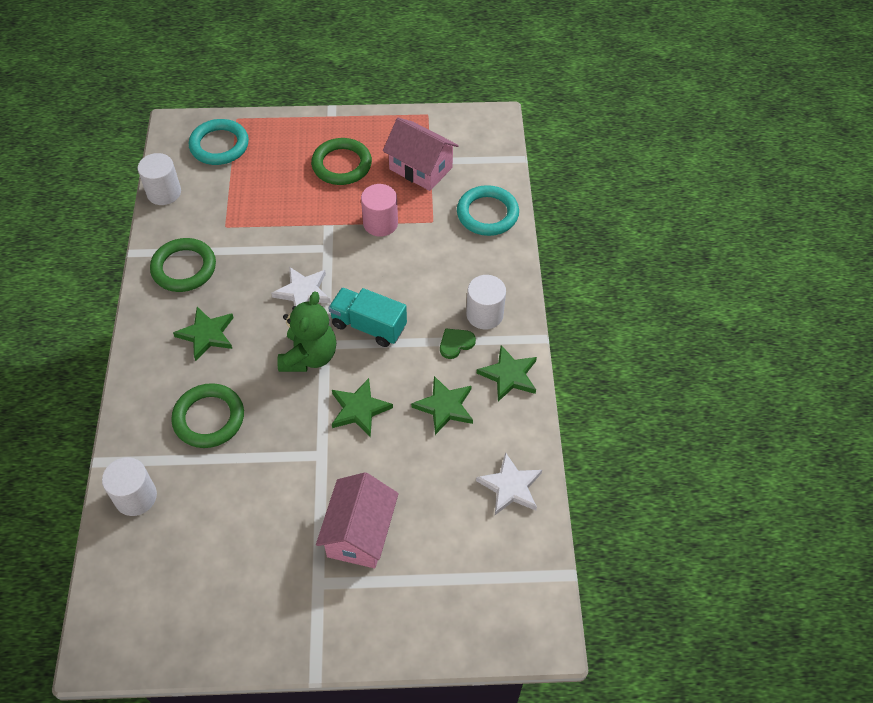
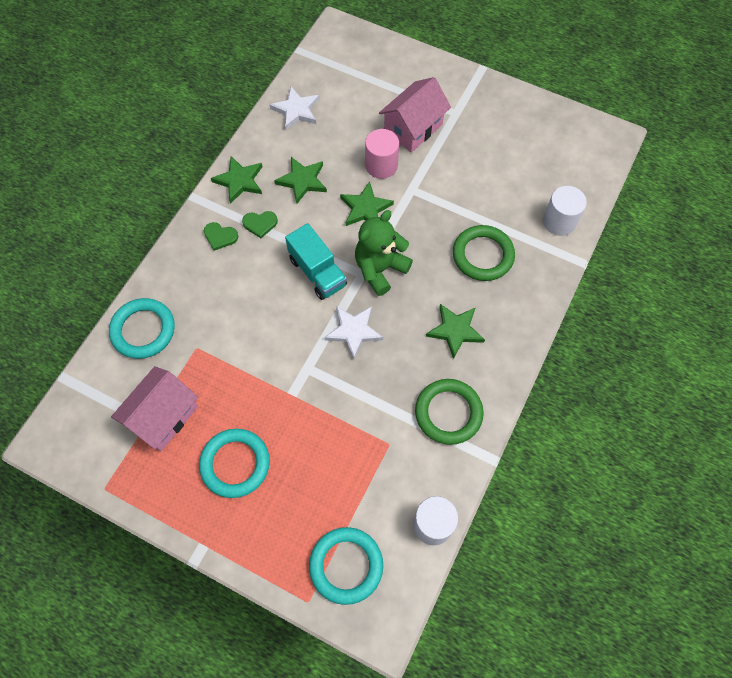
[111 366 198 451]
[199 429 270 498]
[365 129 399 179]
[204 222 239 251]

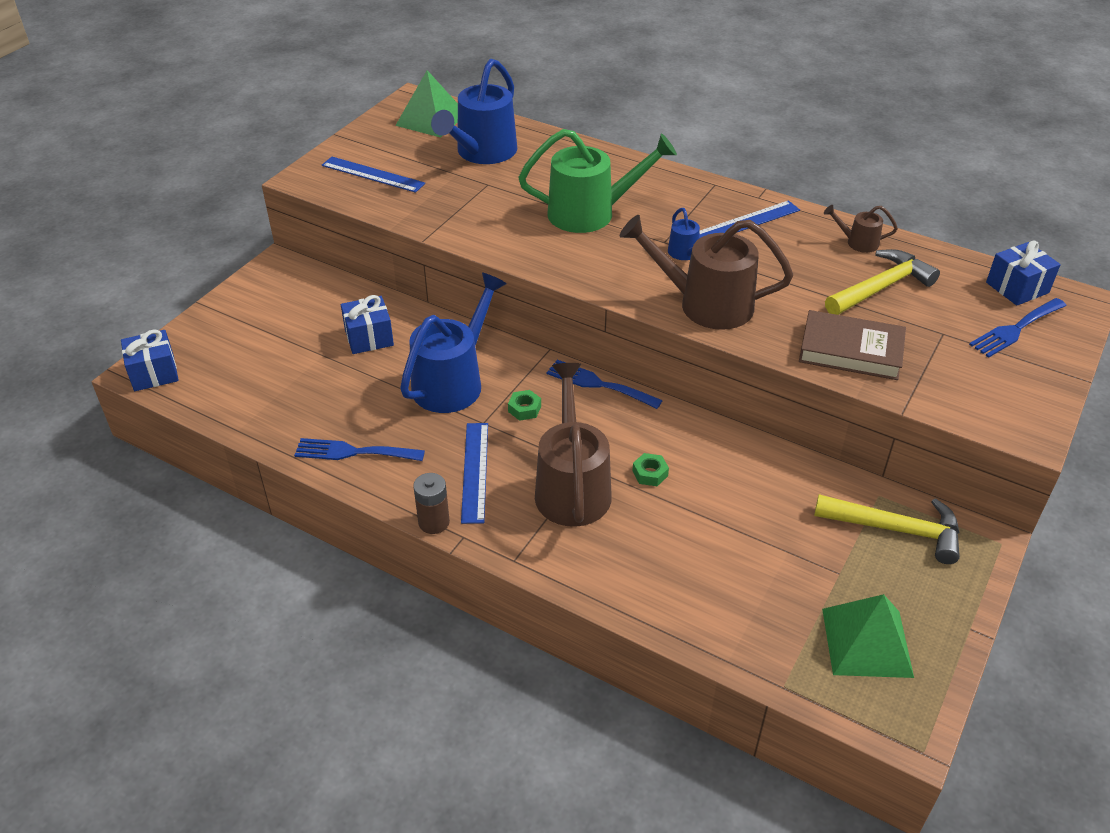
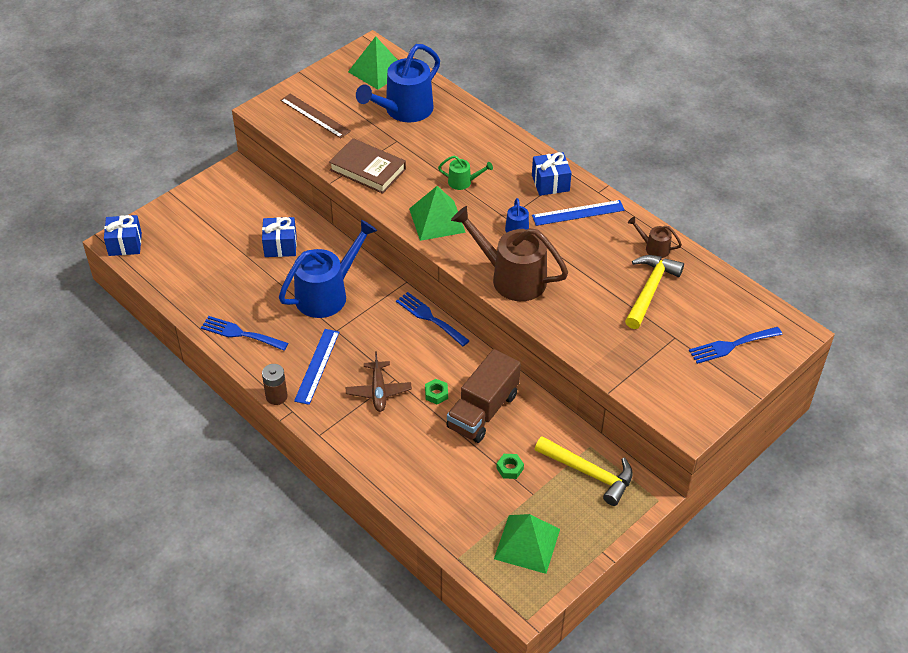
[438 156 493 190]
[280 94 351 138]
[532 152 572 196]
[625 255 684 329]
[329 138 406 194]
[345 351 412 412]
[496 454 524 479]
[409 186 466 241]
[447 349 521 443]

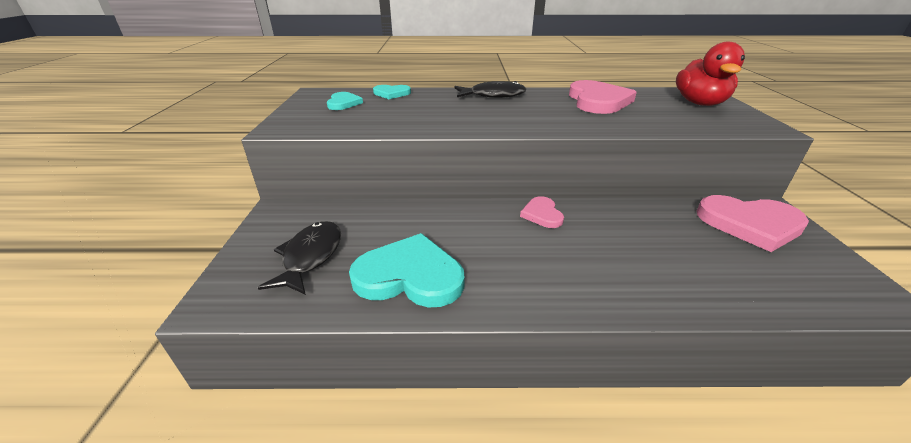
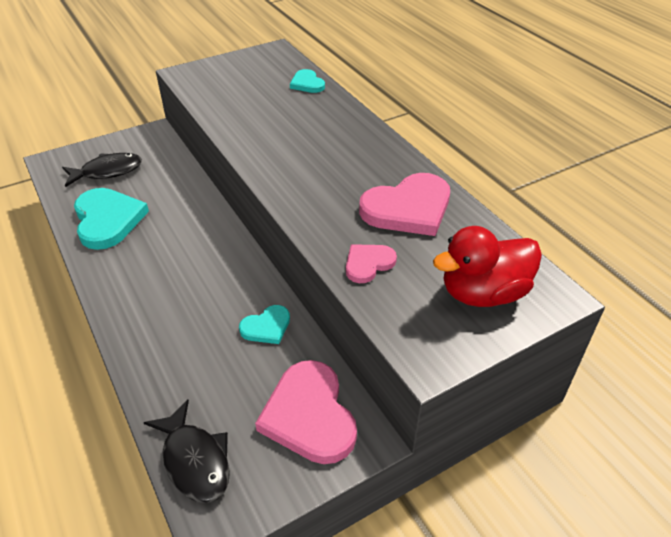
[144 400 230 503]
[239 305 290 344]
[346 244 397 283]

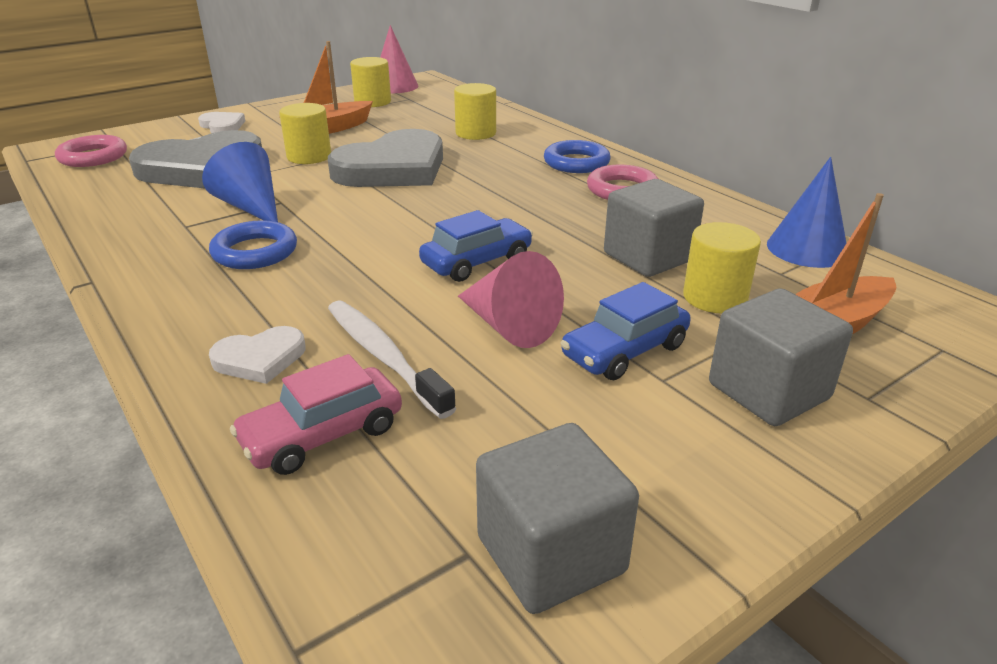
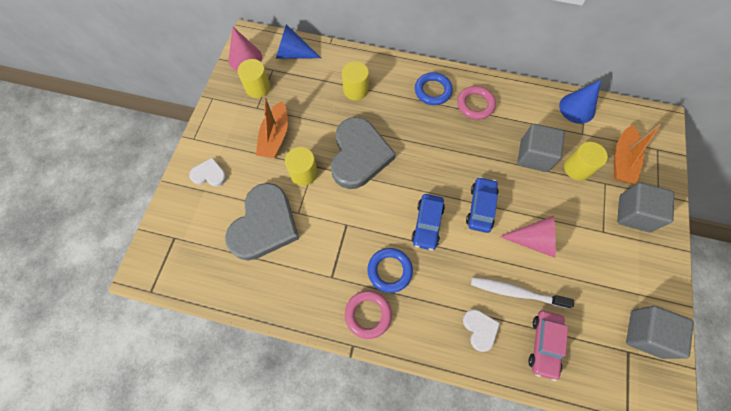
[345 290 392 339]
[276 24 321 59]
[411 194 445 251]
[463 309 500 352]

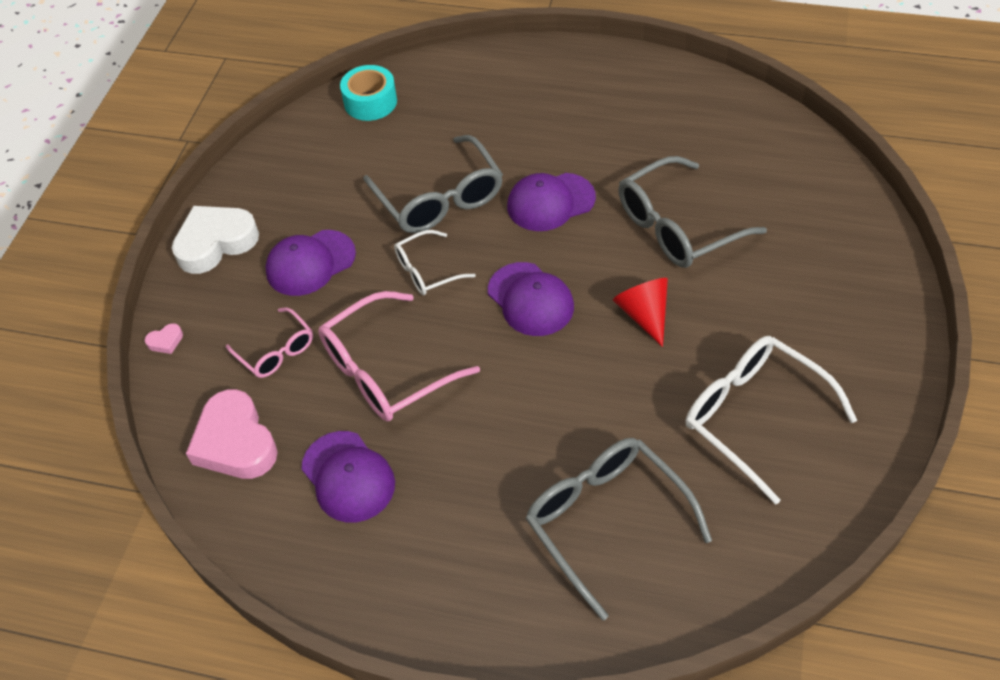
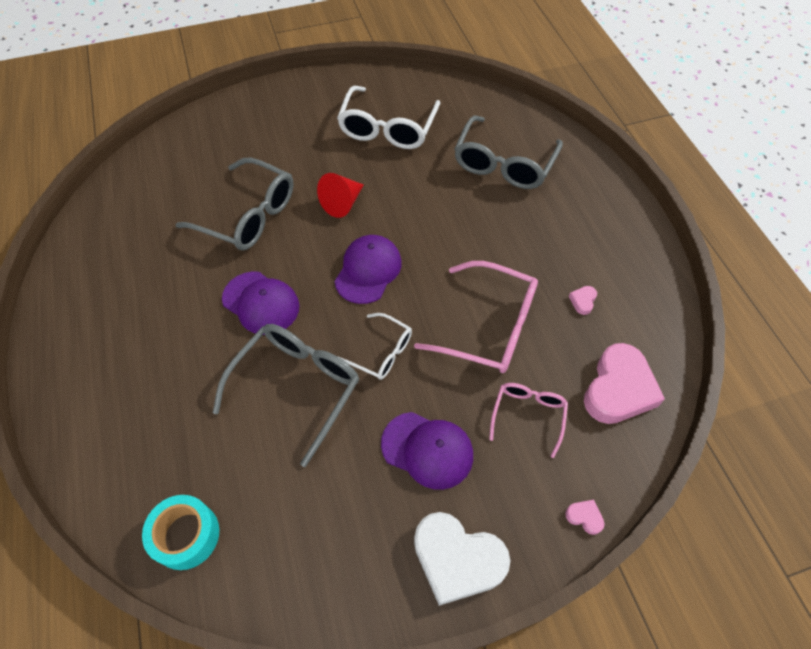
[569 286 597 315]

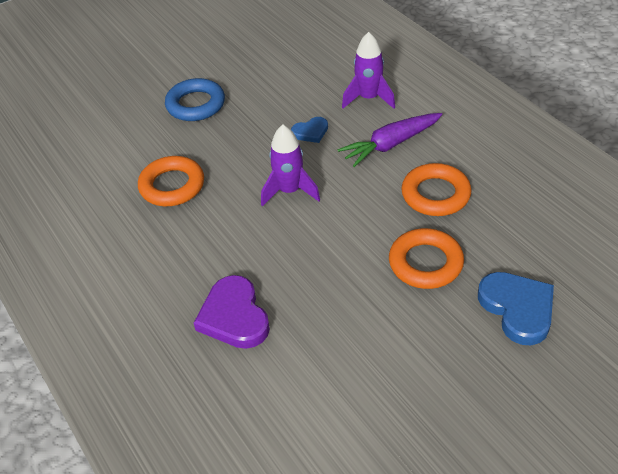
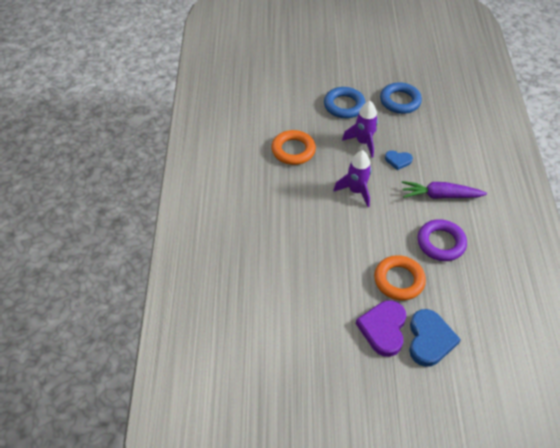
[342 101 378 158]
[418 219 467 261]
[356 300 406 357]
[380 82 422 114]

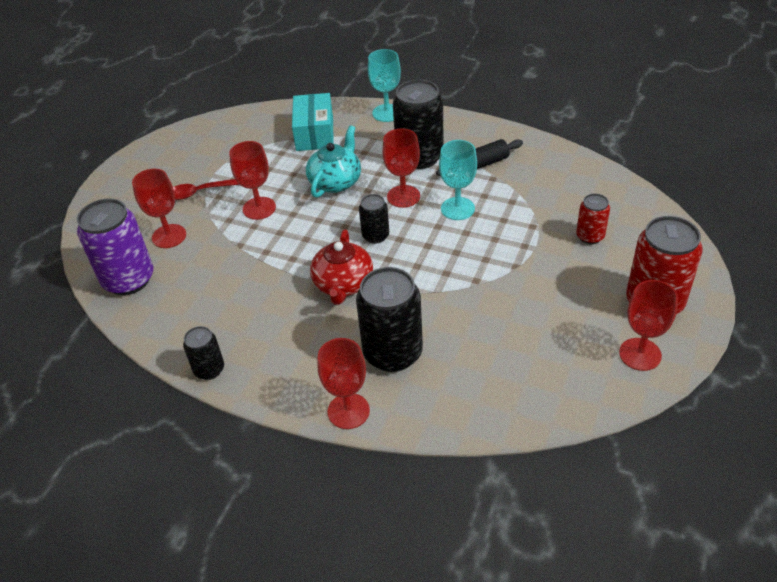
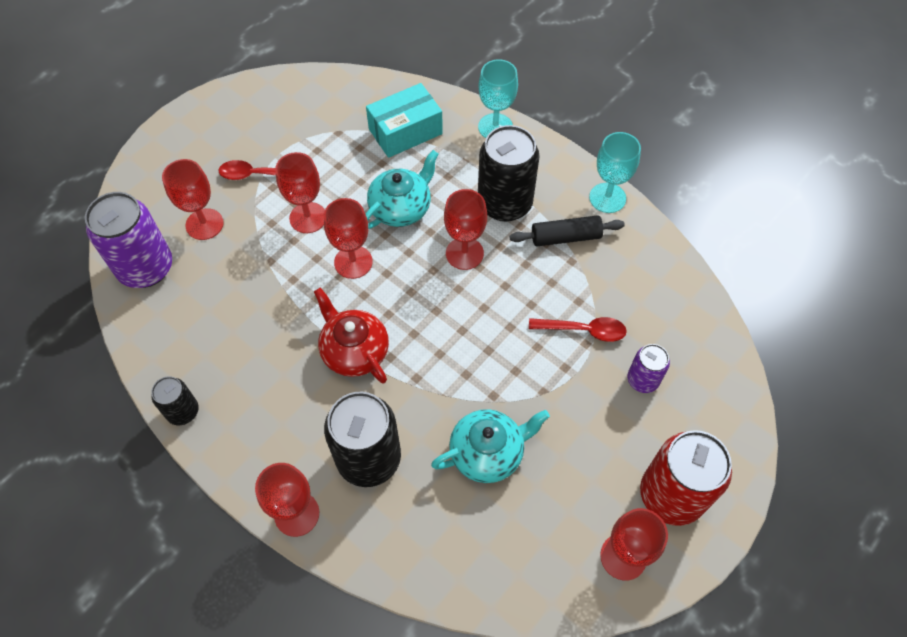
[366 83 443 158]
[589 132 641 213]
[359 194 389 244] (first image)
[627 344 670 393]
[314 287 389 383]
[324 198 373 279]
[529 317 627 342]
[431 409 550 483]

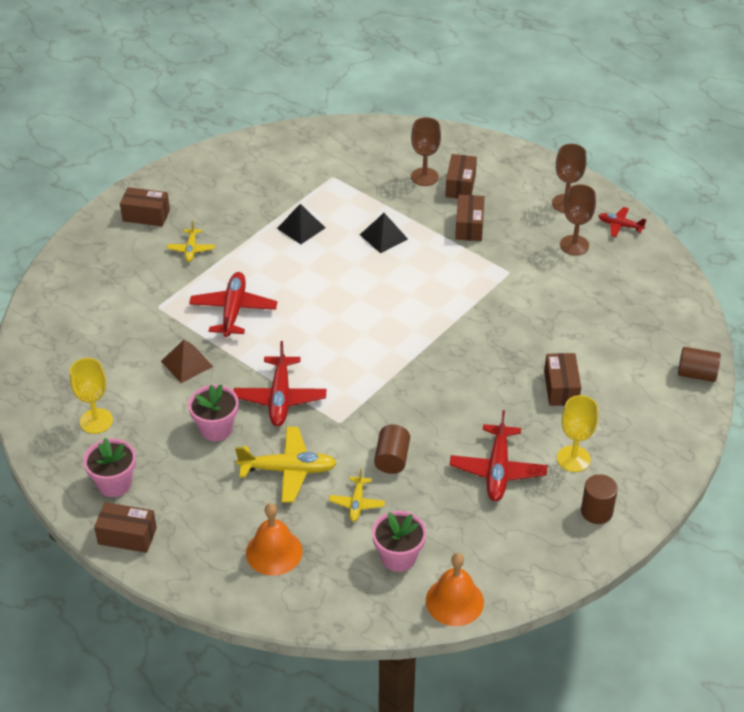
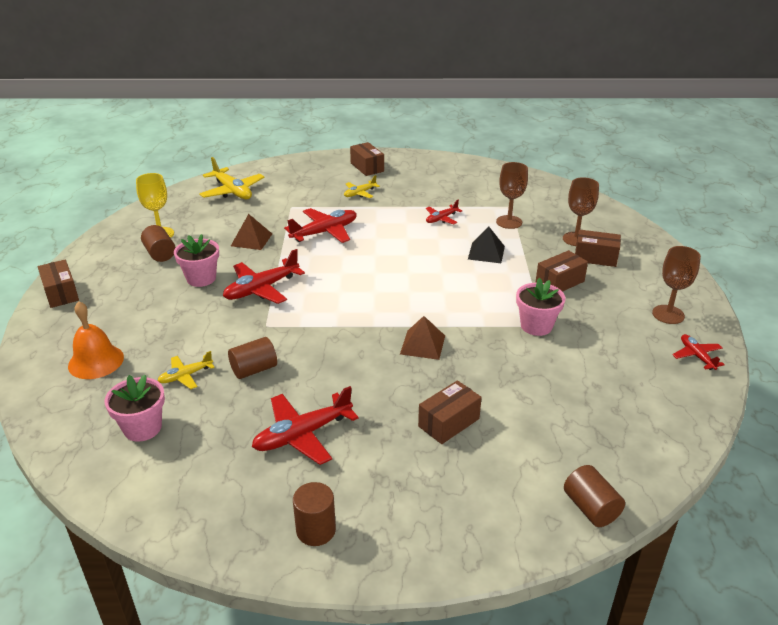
[575 230 621 267]
[496 162 528 229]
[426 200 462 224]
[557 395 598 472] (first image)
[199 157 265 199]
[516 278 565 336]
[426 553 484 626] (first image)
[141 225 175 262]
[400 316 445 360]

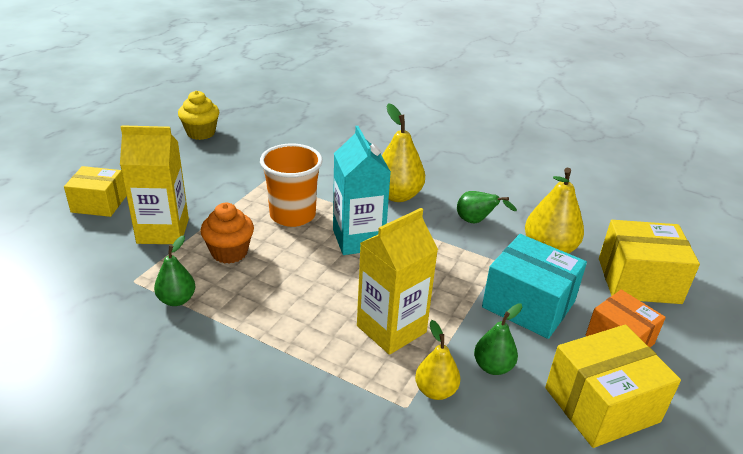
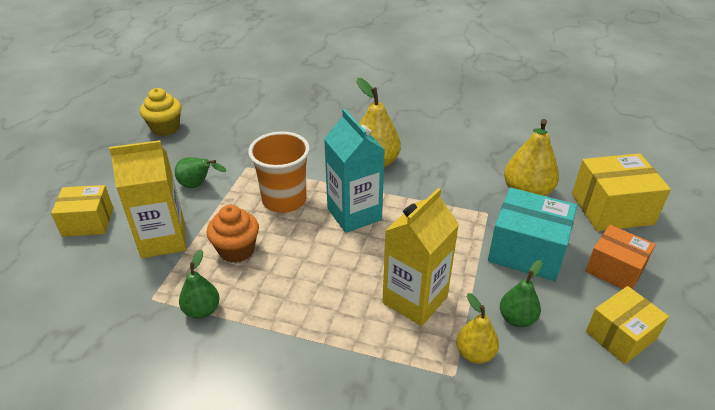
[175 157 226 188]
[586 286 669 364]

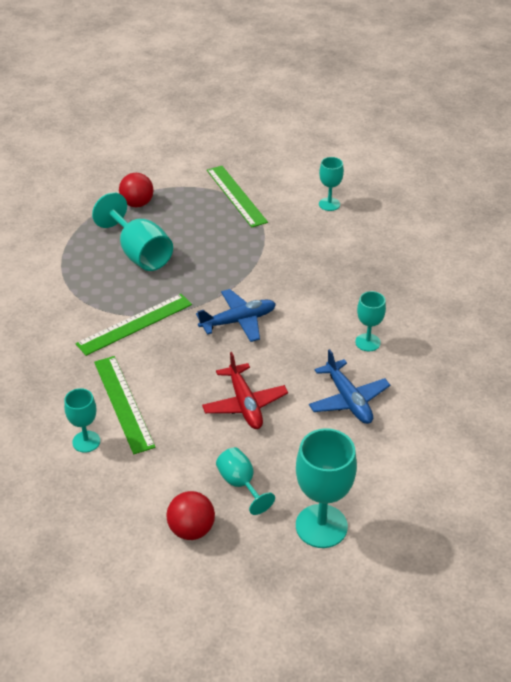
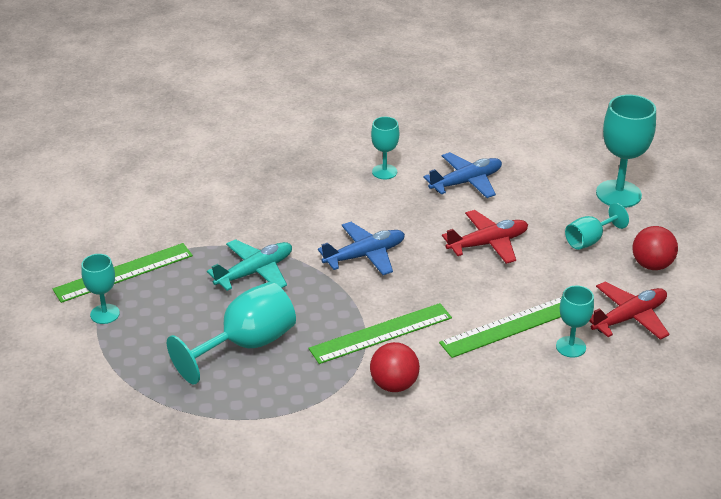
[82 254 120 324]
[370 342 420 392]
[318 222 405 275]
[308 303 452 364]
[207 239 292 291]
[589 282 669 340]

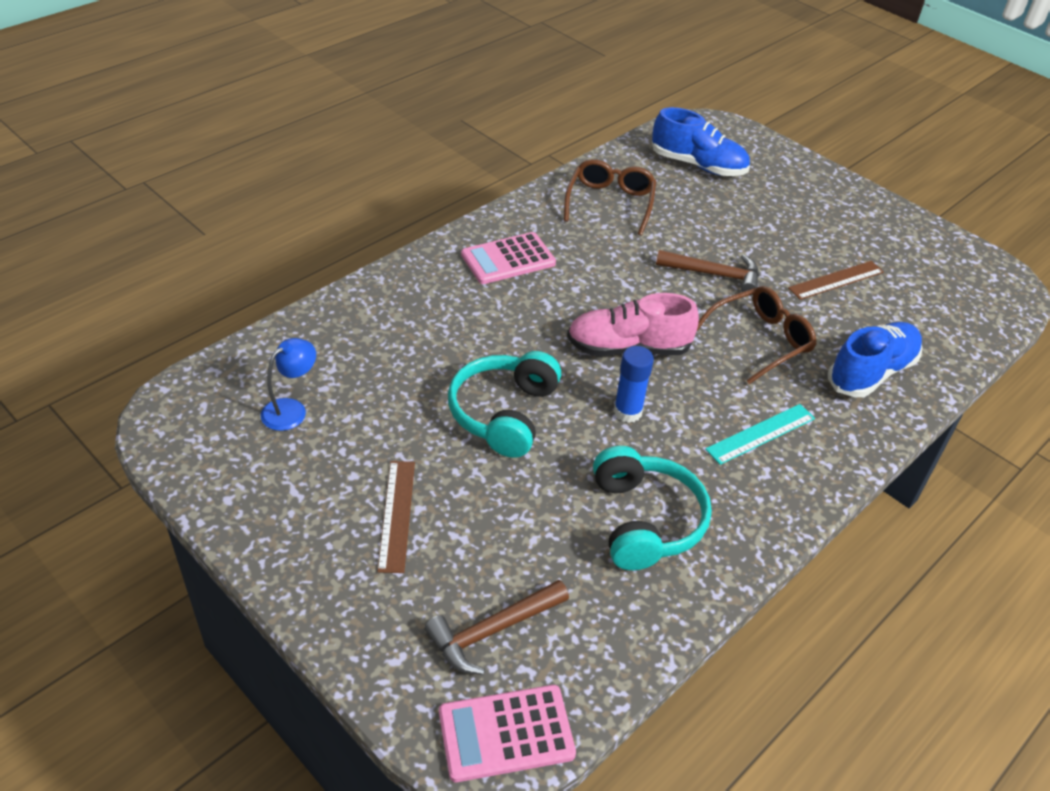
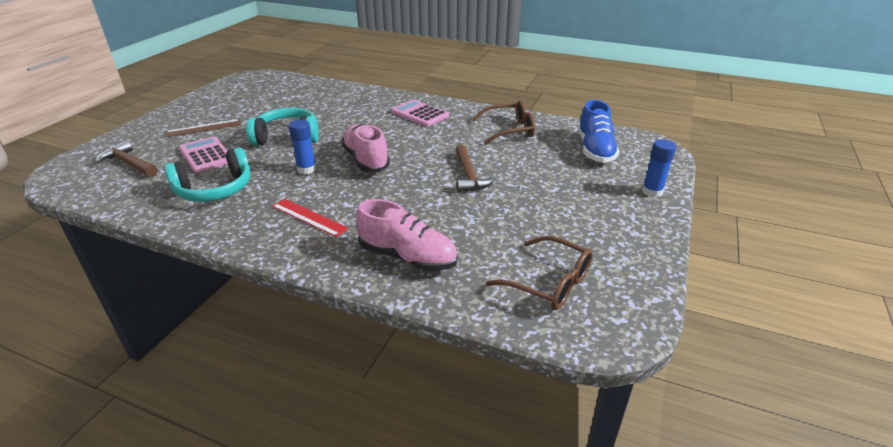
[788 261 884 300] (first image)
[486 236 593 310]
[356 199 458 271]
[261 338 316 431] (first image)
[272 199 349 237]
[179 136 228 173]
[642 139 676 198]

